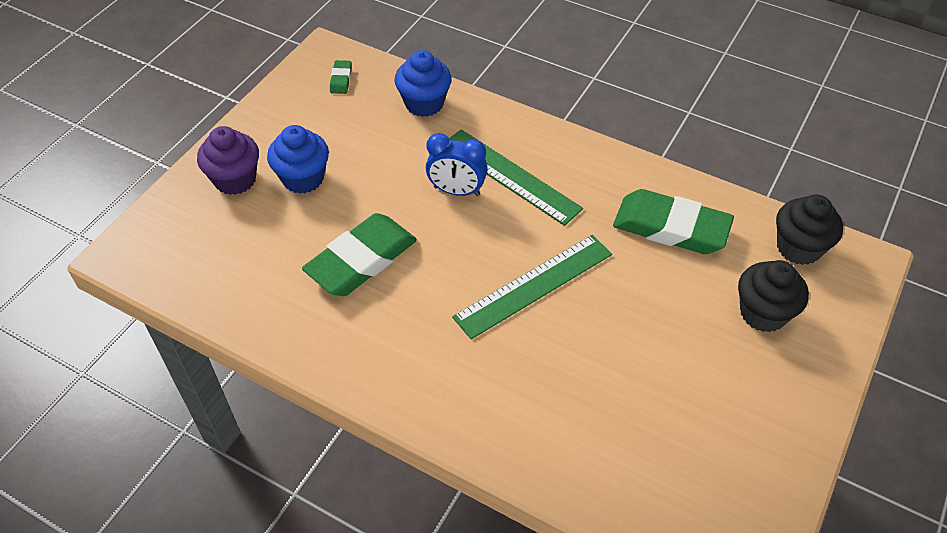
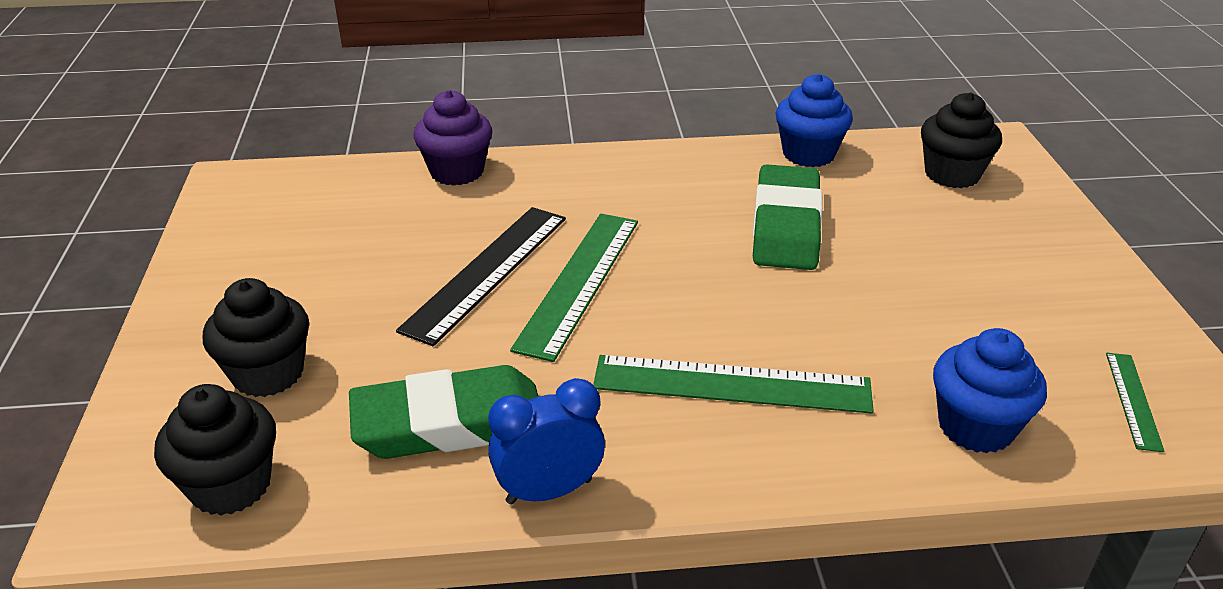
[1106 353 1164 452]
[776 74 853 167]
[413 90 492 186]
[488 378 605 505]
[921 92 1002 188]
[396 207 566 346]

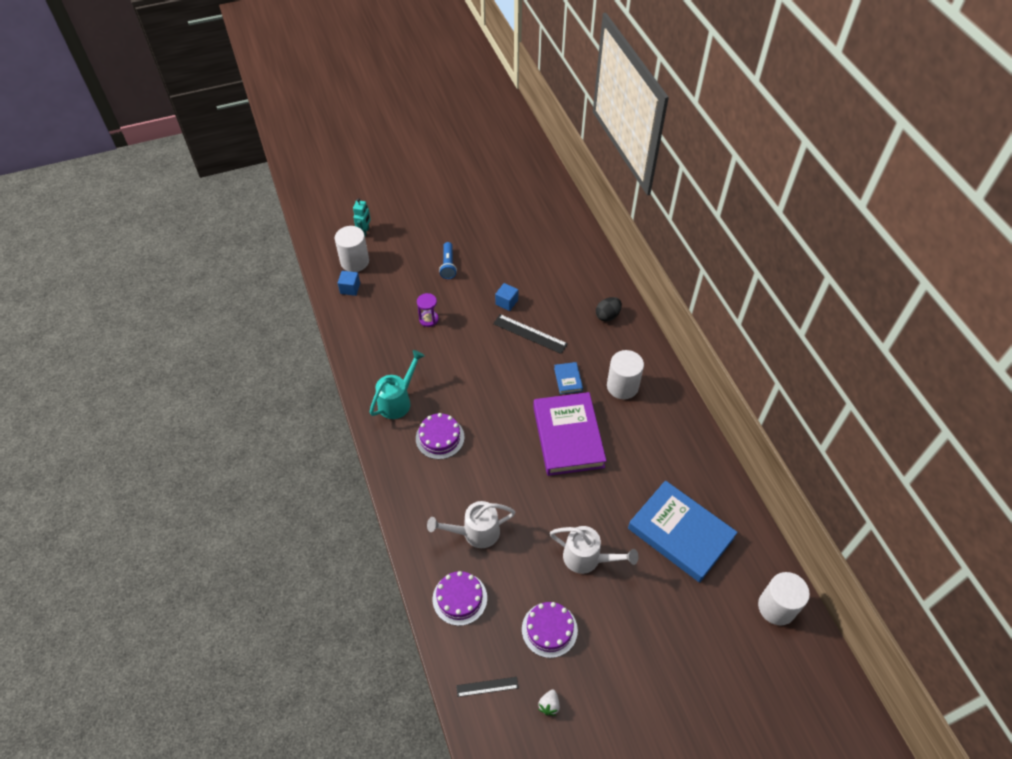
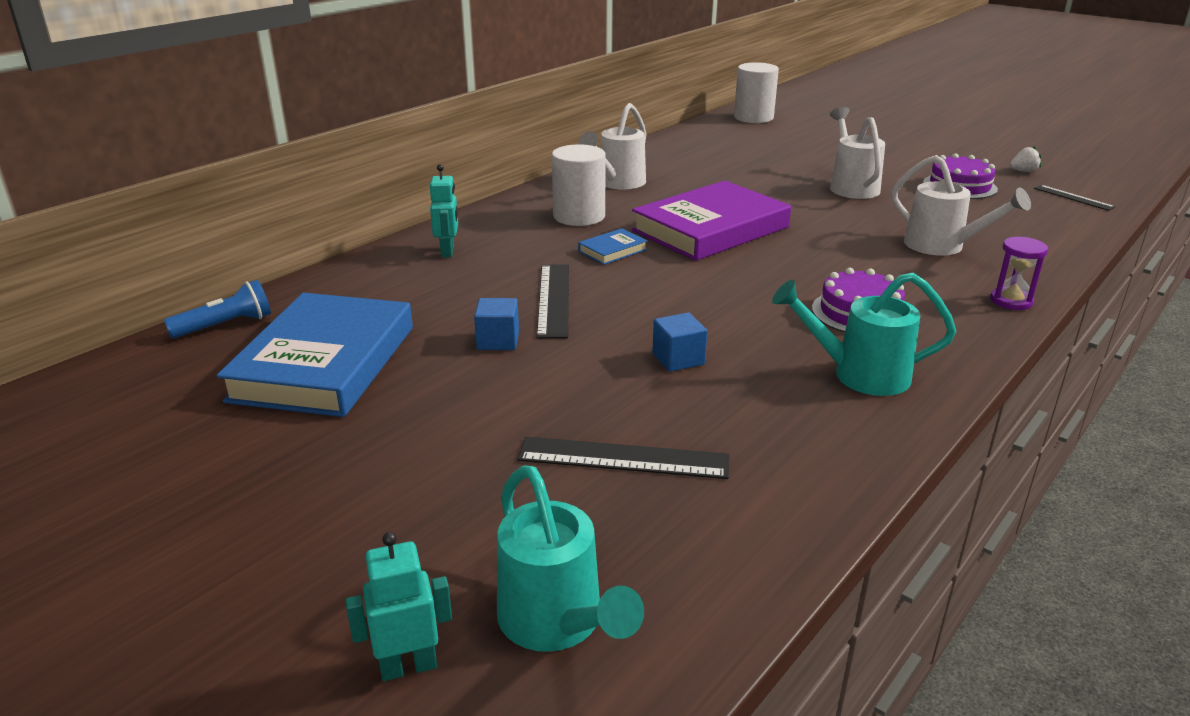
[497 465 644 652]
[164 280 271 338]
[652 312 707 372]
[990 237 1048 310]
[430 164 458 258]
[216 293 413 417]
[433 571 487 626] (first image)
[579 103 646 189]
[518 437 729 479]

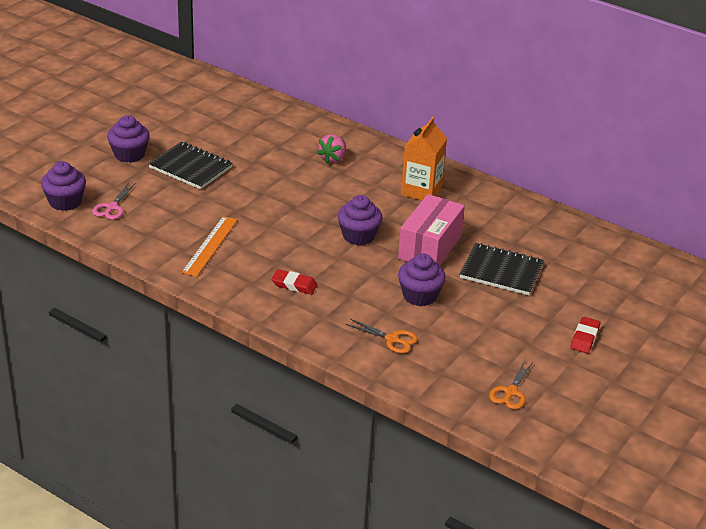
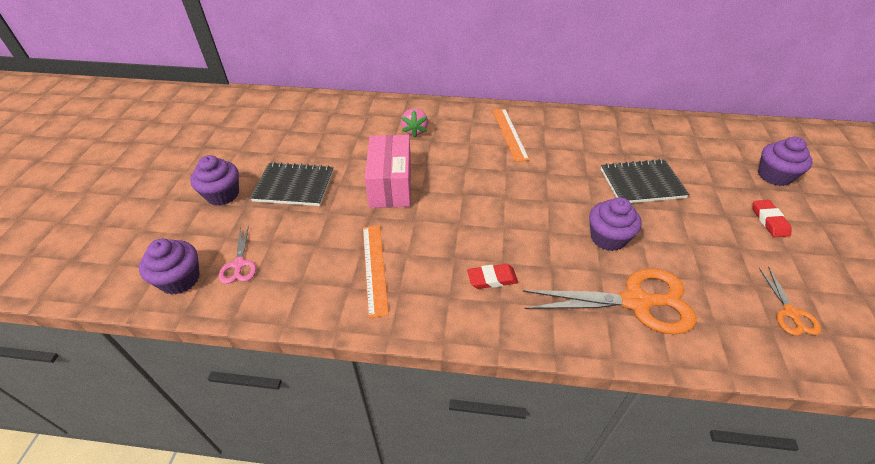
[493 109 530 162]
[365 135 411 208]
[758 137 813 186]
[522 268 696 334]

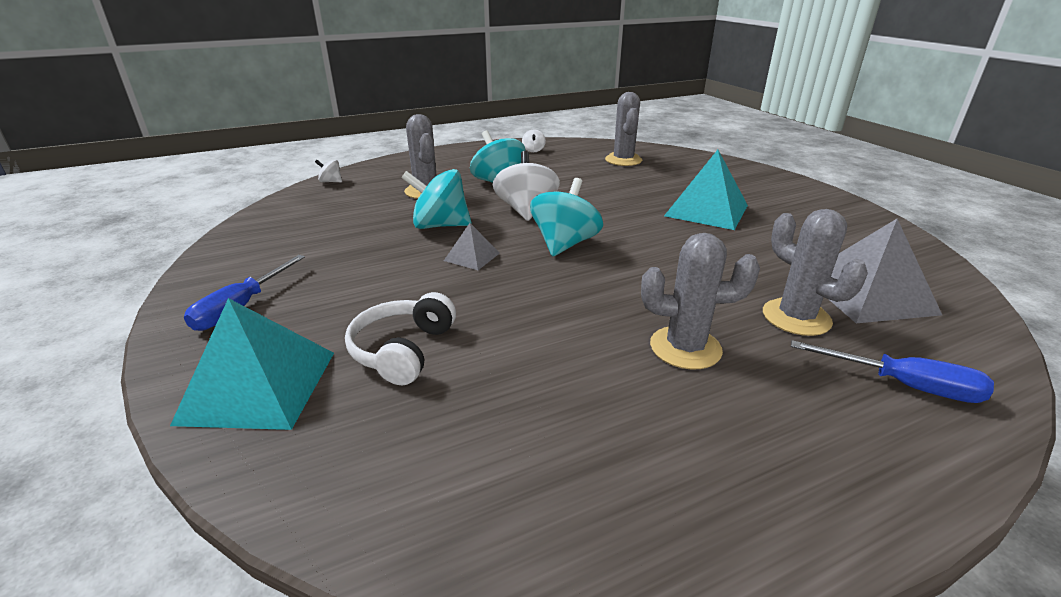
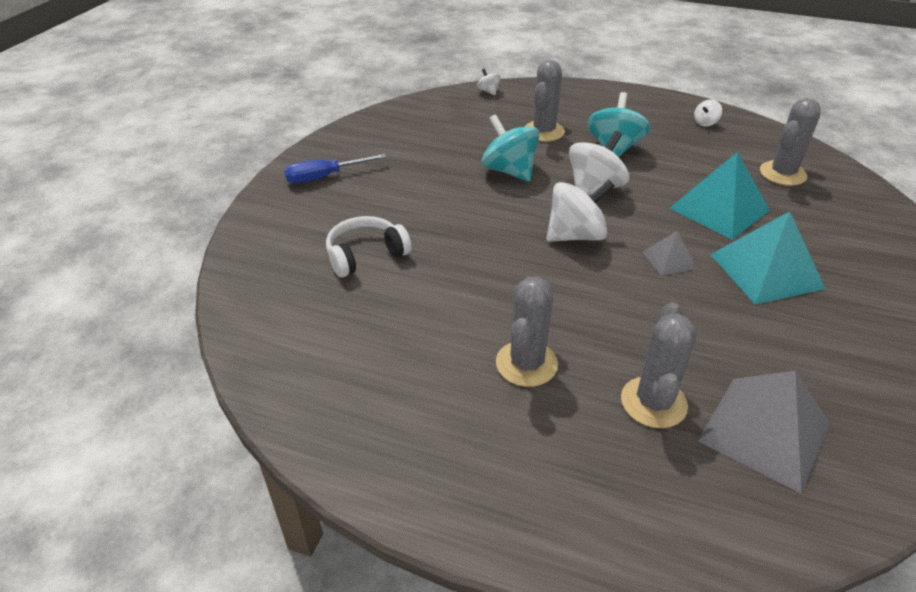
[546 180 615 242]
[643 231 697 276]
[496 277 558 387]
[670 152 770 240]
[791 340 994 403] (first image)

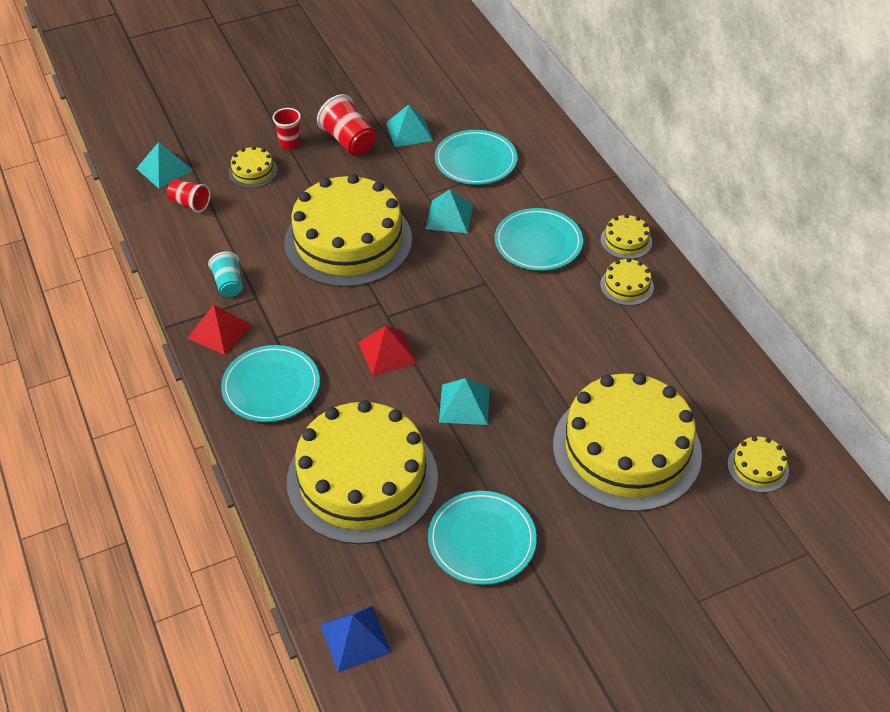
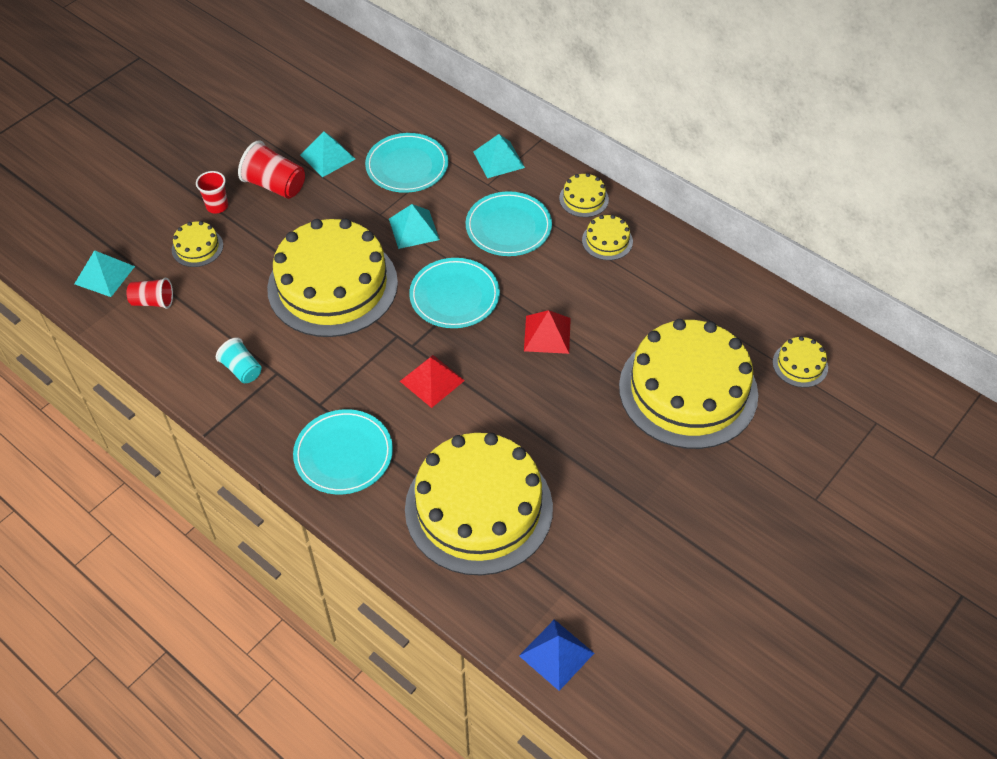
[524 310 571 354]
[473 134 525 178]
[409 258 500 328]

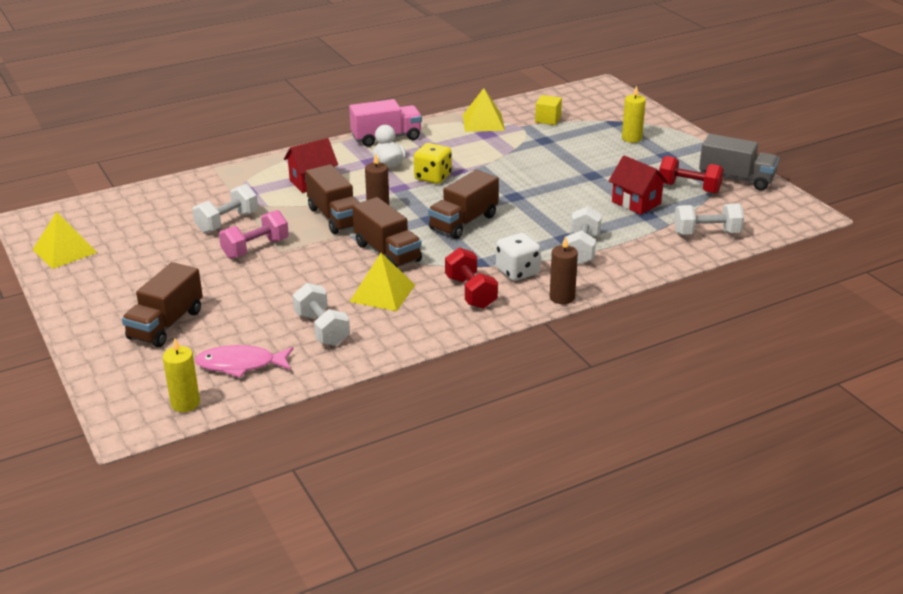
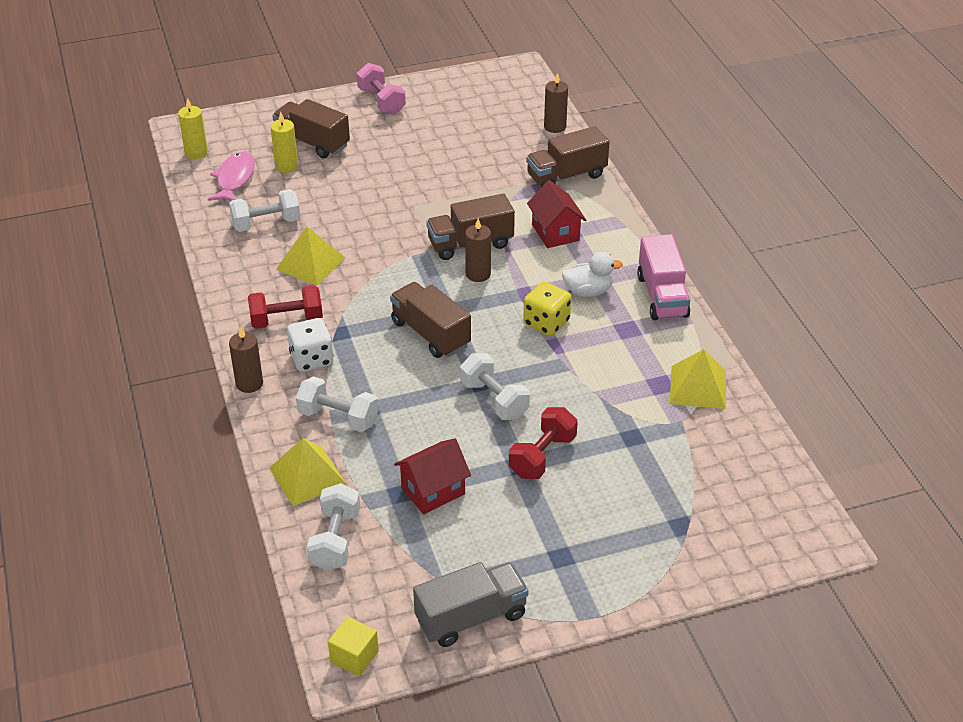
[270 112 298 173]
[328 617 379 676]
[413 562 529 647]
[509 407 578 479]
[460 353 530 420]
[526 126 610 187]
[357 63 406 115]
[269 438 346 506]
[544 73 568 133]

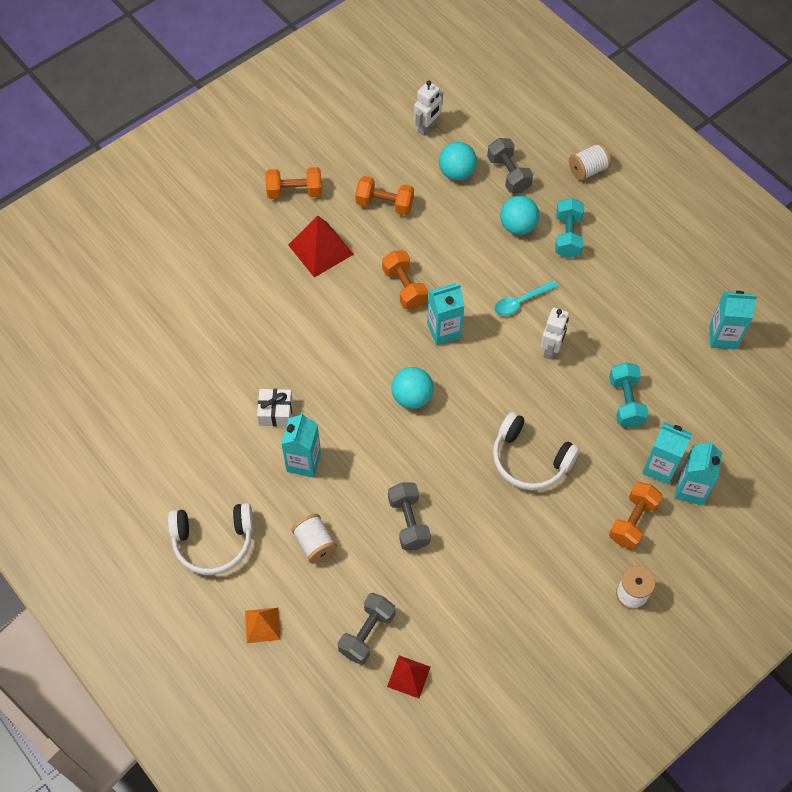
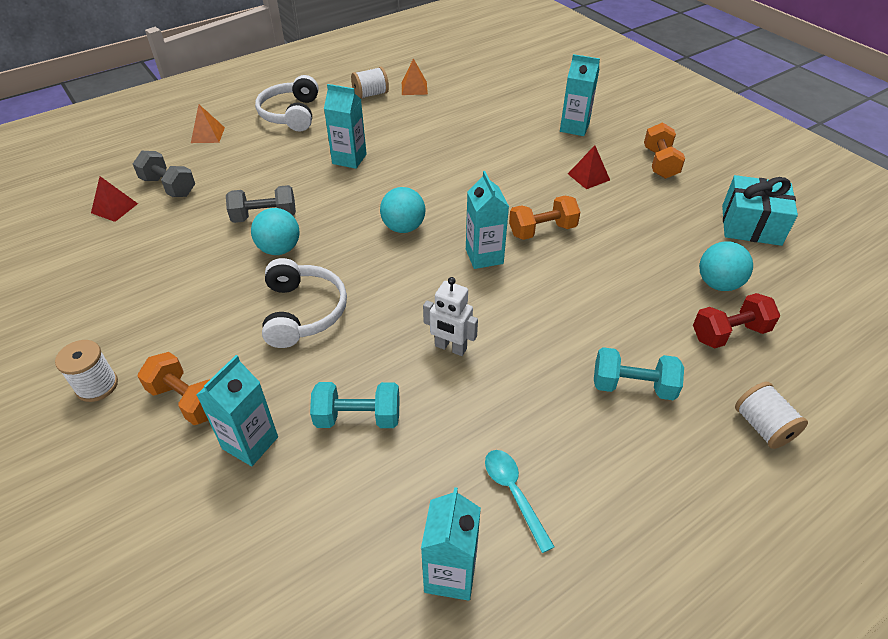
[414 81 443 135] (first image)
[693 293 780 348]
[355 176 414 215] (first image)
[251 208 299 255]
[568 145 610 189]
[485 450 555 553]
[257 389 293 427] (first image)
[262 258 347 348]
[560 54 600 136]
[351 67 389 99]
[402 58 428 95]
[722 175 798 246]

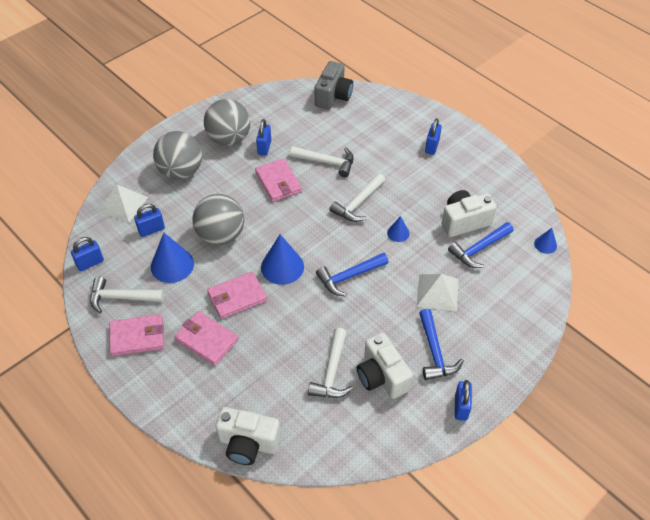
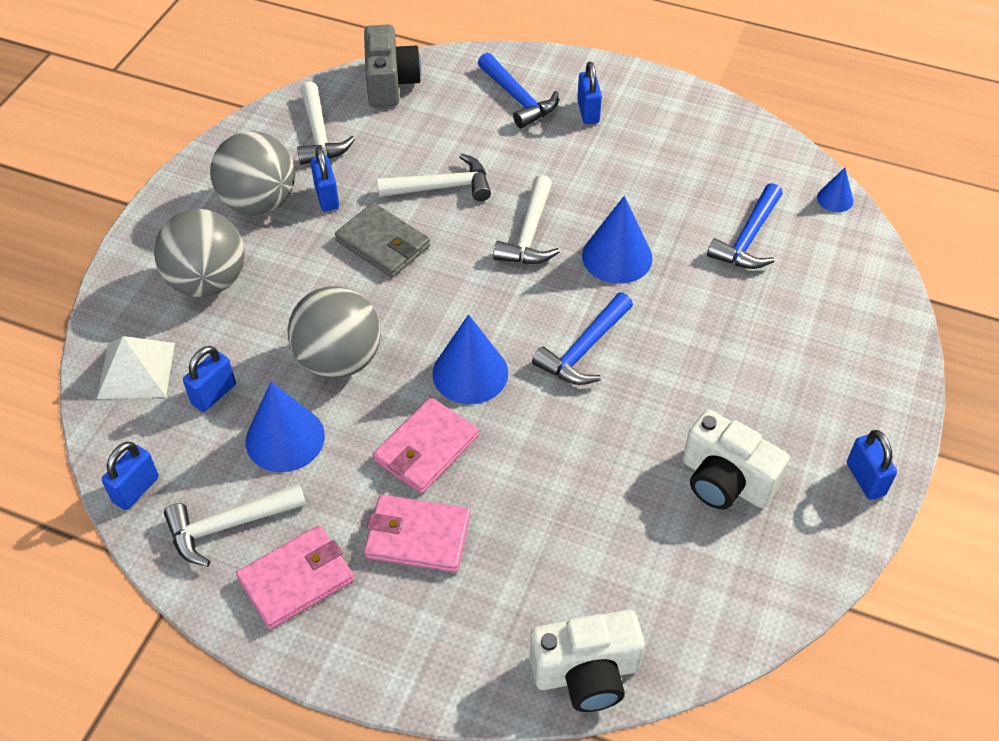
[335 203 430 277]
[441 190 497 237] (first image)
[582 196 653 284]
[416 274 458 311] (first image)
[478 53 559 128]
[297 82 355 165]

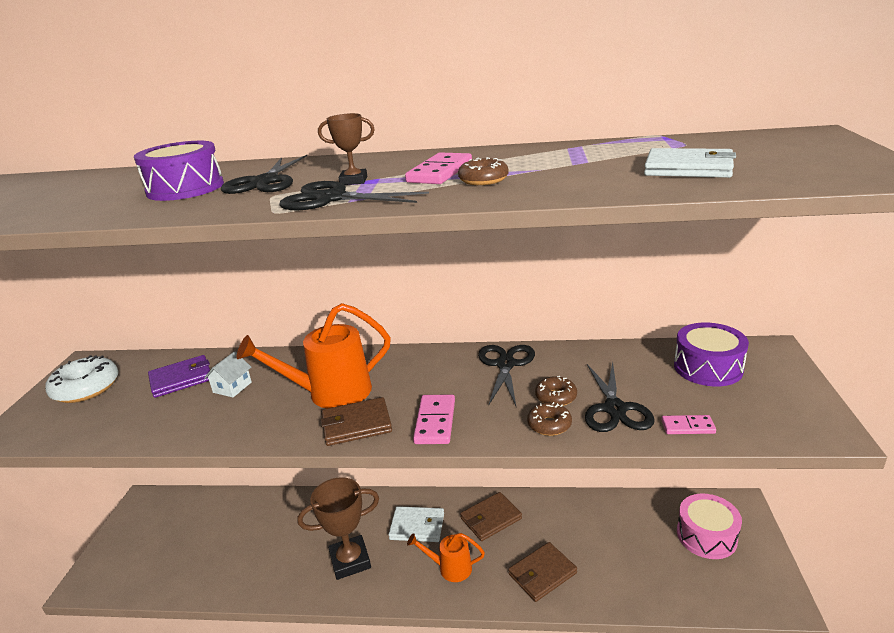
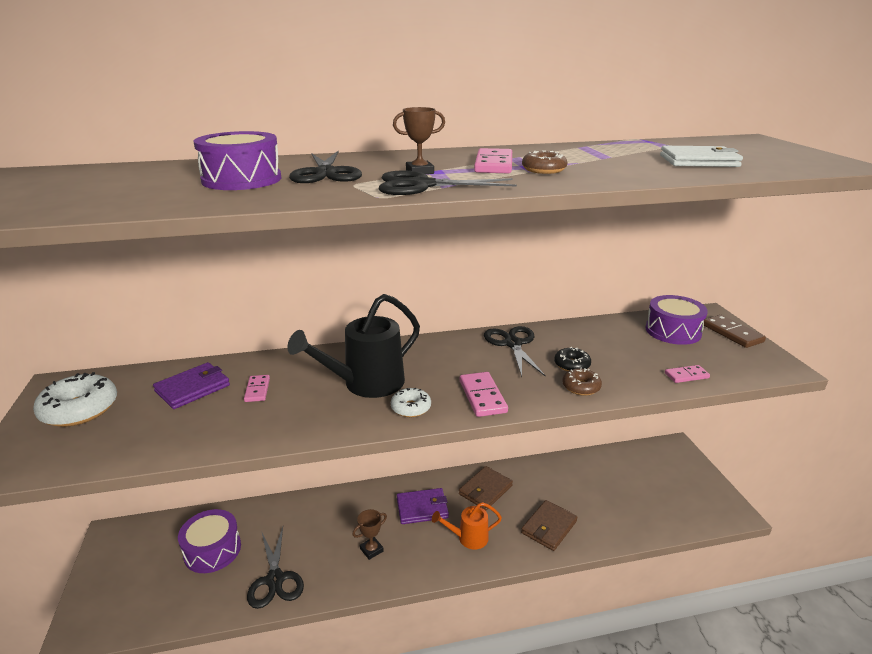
[287 294 420 398]
[244 375 270 402]
[247 527 304 609]
[554 347 591 371]
[391 388 431 417]
[352 509 387 560]
[677 494 742 559] (first image)
[397 488 449 524]
[704 315 766 348]
[178 509 241 573]

